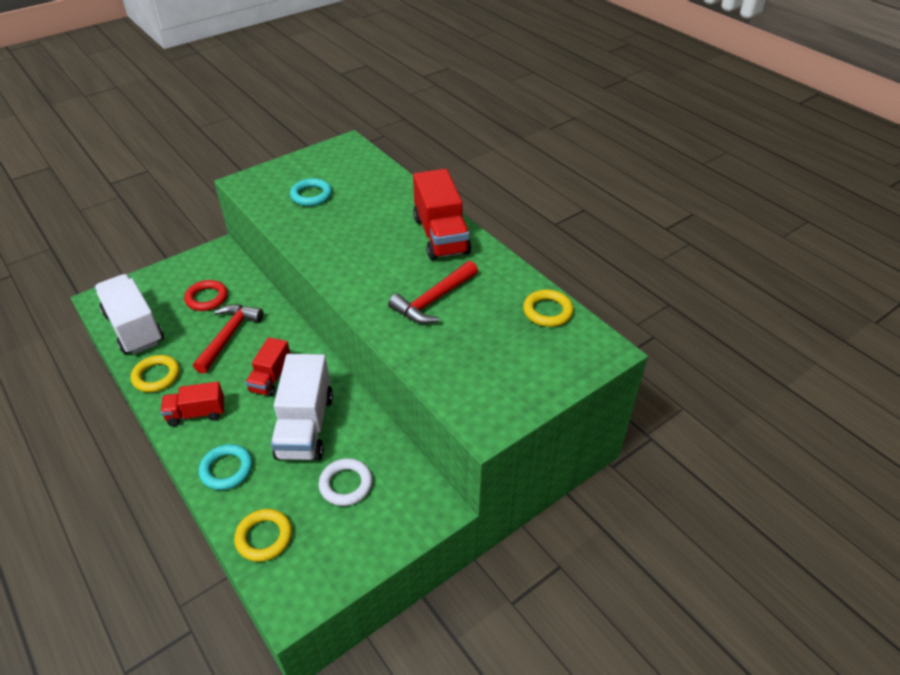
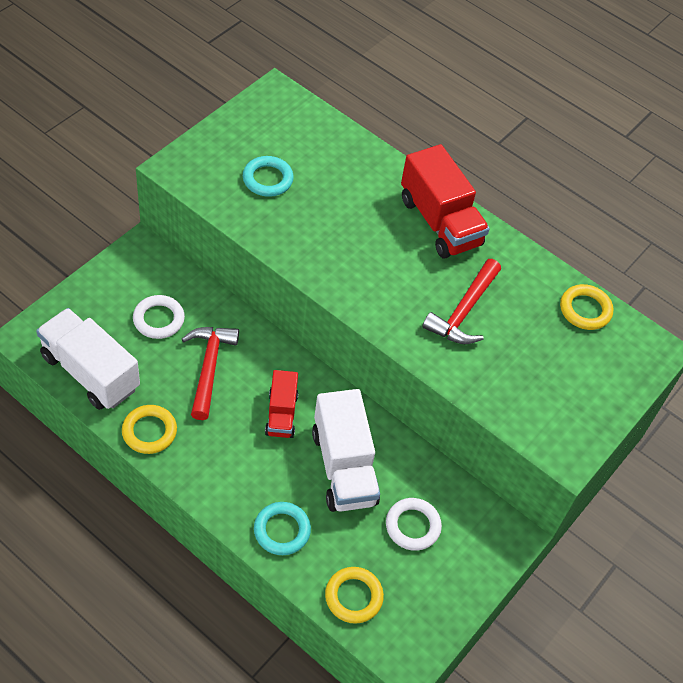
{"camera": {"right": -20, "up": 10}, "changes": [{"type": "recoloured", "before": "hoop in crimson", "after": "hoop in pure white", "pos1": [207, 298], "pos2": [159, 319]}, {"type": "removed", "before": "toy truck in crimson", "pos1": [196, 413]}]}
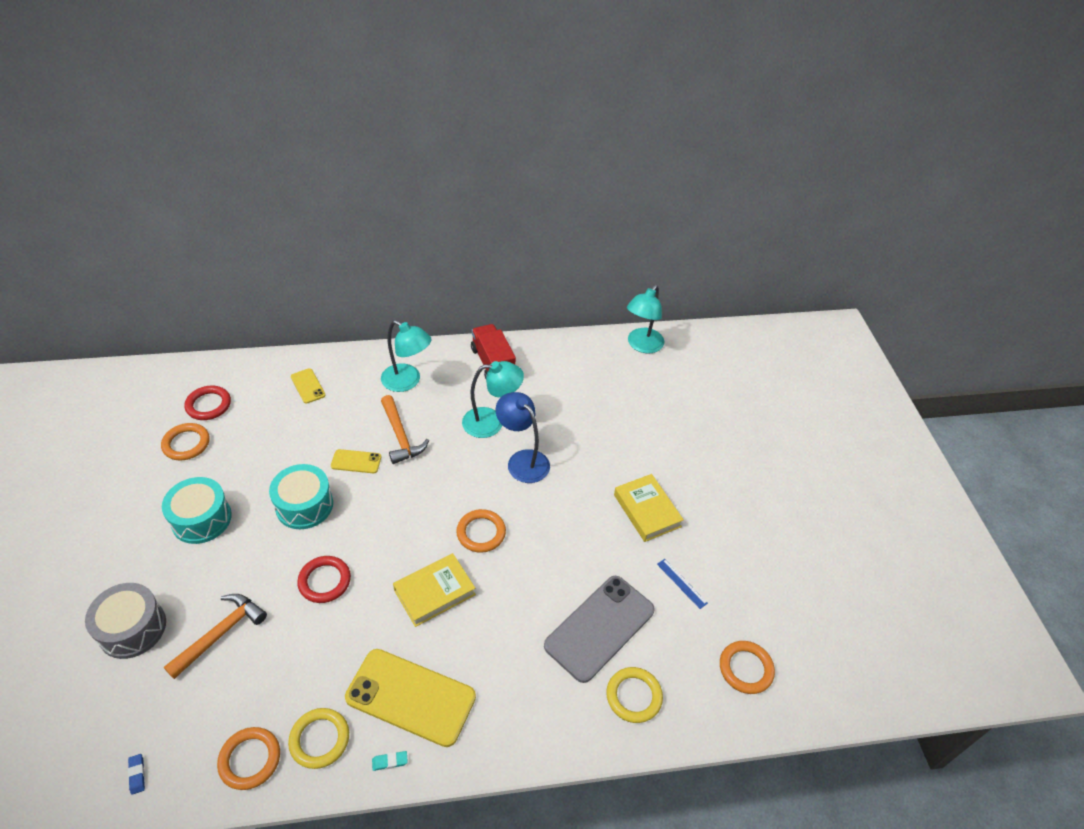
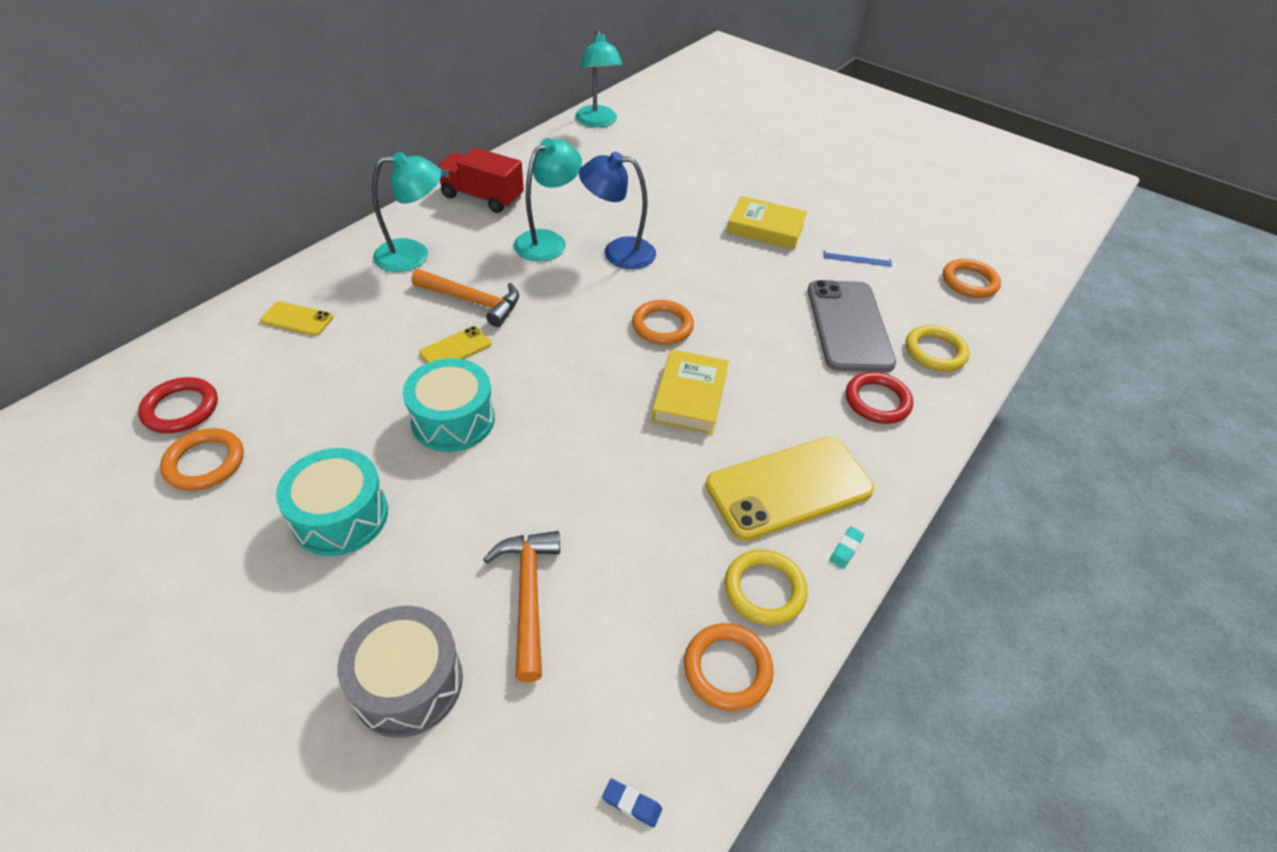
{"camera": {"right": -45, "up": 0}, "changes": [{"type": "moved", "before": "hoop in crimson", "pos1": [324, 581], "pos2": [877, 401]}]}
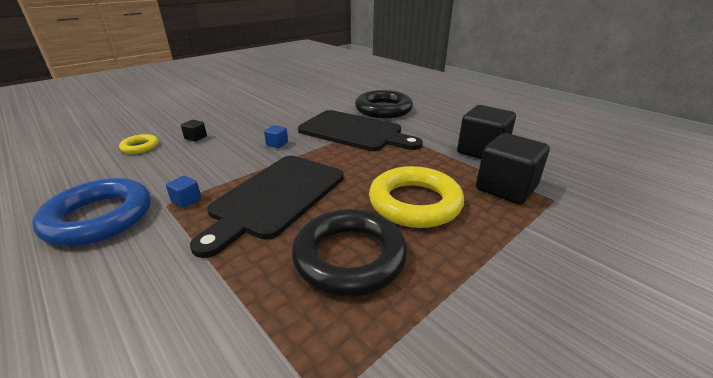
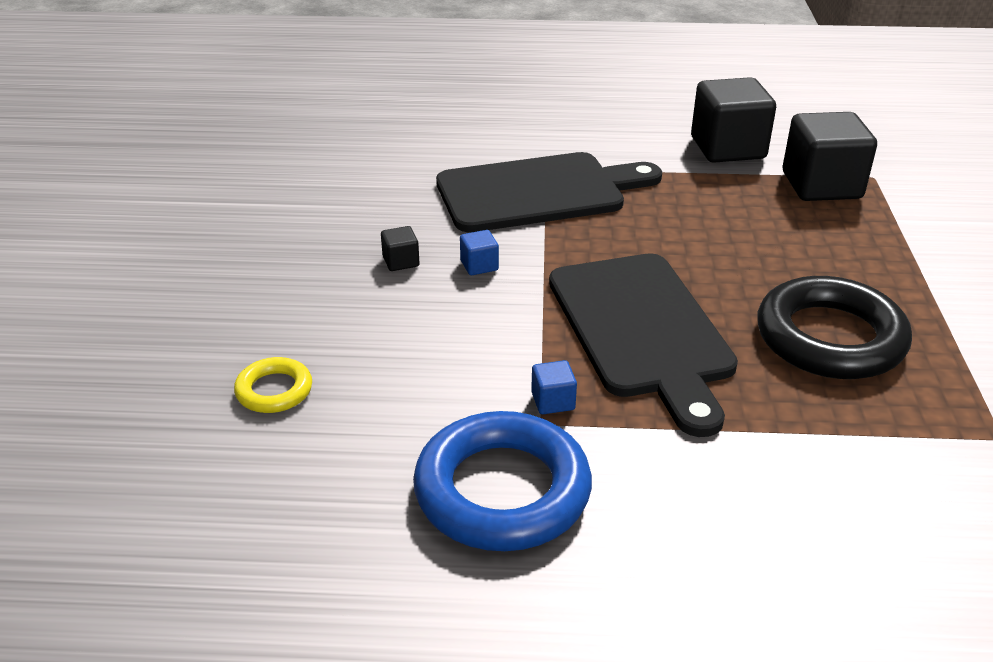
{"camera": {"right": -45, "up": 5}, "changes": [{"type": "moved", "before": "cube in jet-black", "pos1": [196, 137], "pos2": [401, 261]}, {"type": "removed", "before": "hoop in jet-black", "pos1": [383, 109]}, {"type": "removed", "before": "hoop in golden", "pos1": [415, 203]}]}
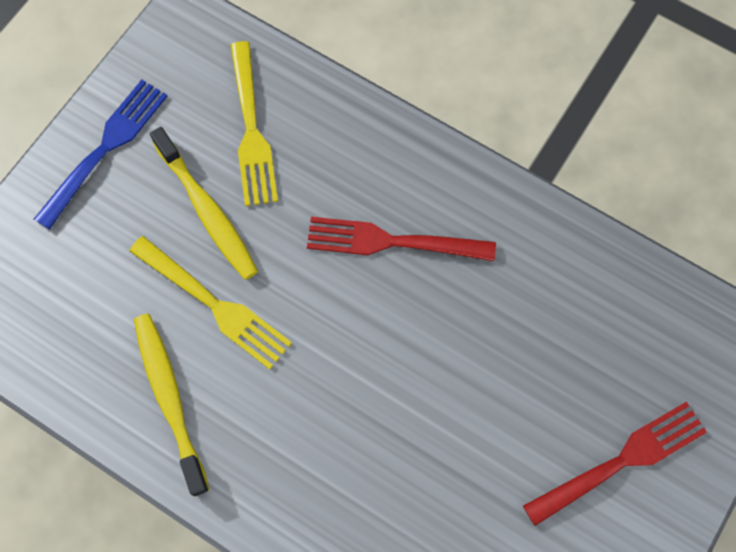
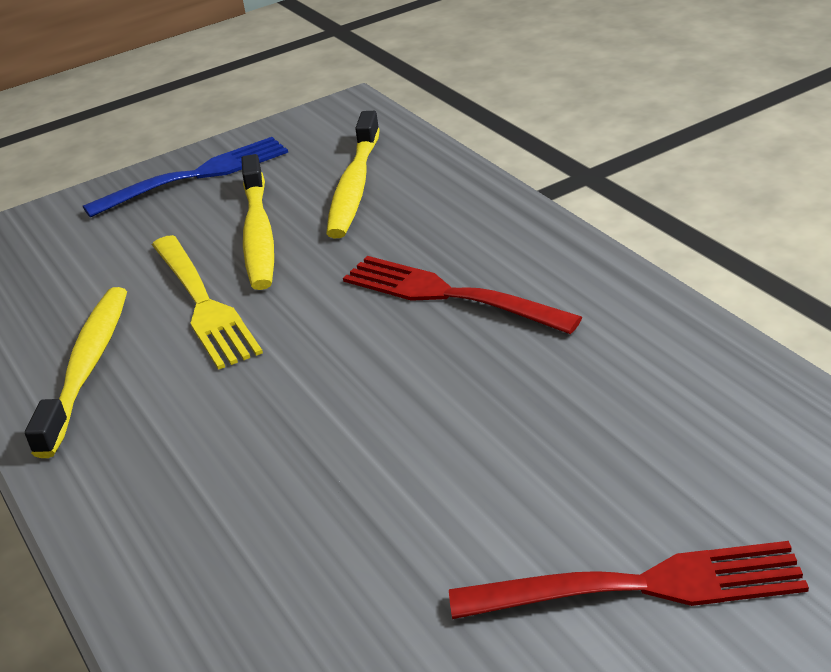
{"camera": {"right": 30, "up": -35}, "changes": [{"type": "replaced", "before": "fork in golden", "after": "tooth brush in golden", "pos1": [251, 128], "pos2": [354, 186]}]}
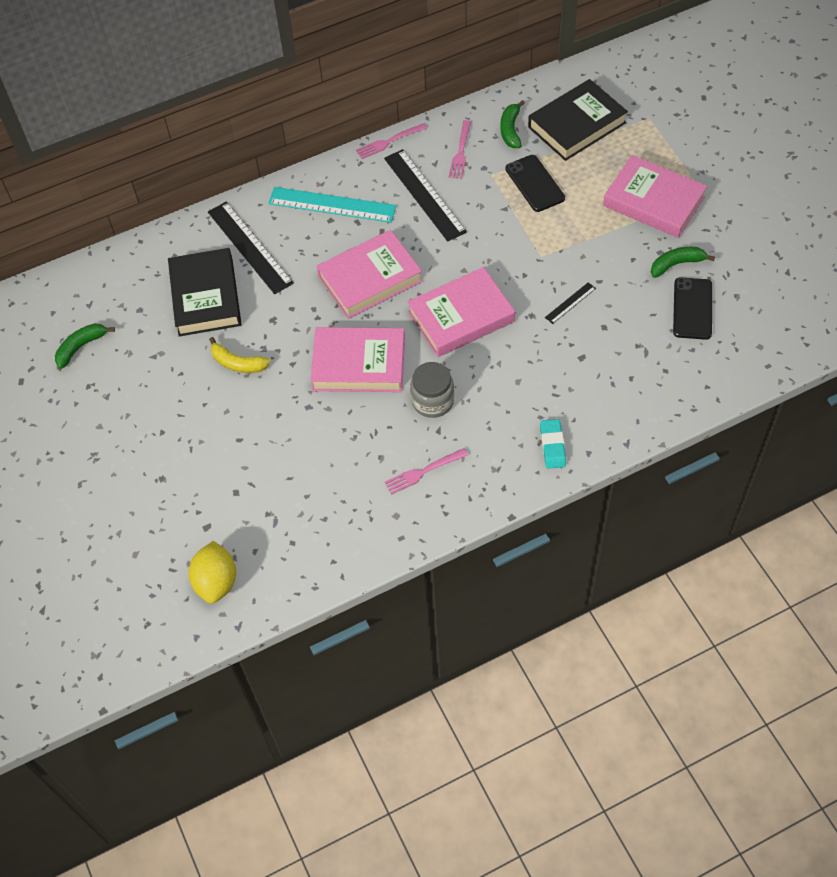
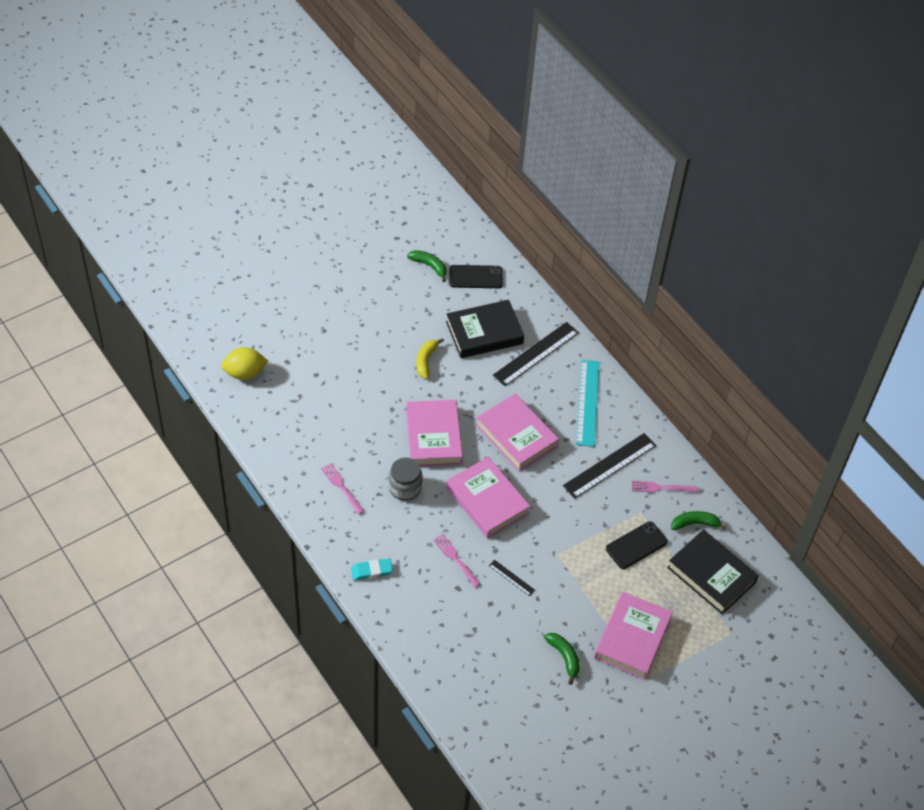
{"camera": {"right": 75, "up": -5}, "changes": [{"type": "moved", "before": "fork in pink", "pos1": [389, 142], "pos2": [455, 559]}, {"type": "moved", "before": "smartphone in jet-black", "pos1": [692, 308], "pos2": [476, 277]}]}
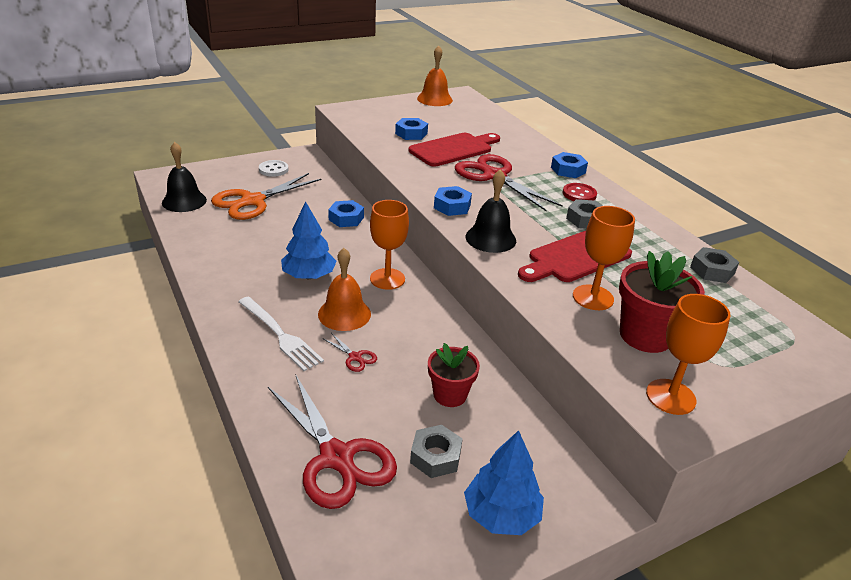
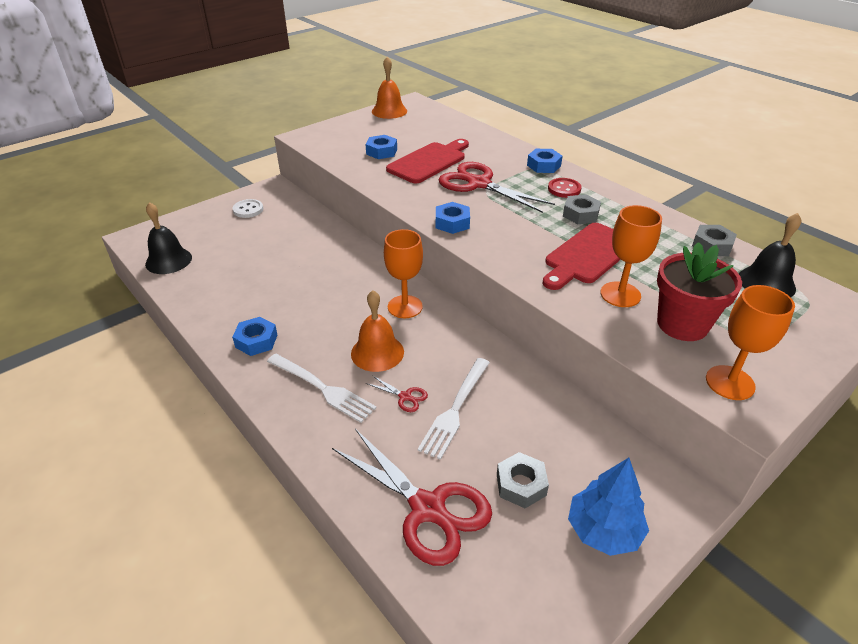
{"camera": {"right": -10, "up": 5}, "changes": [{"type": "moved", "before": "hex nut in cobalt", "pos1": [346, 218], "pos2": [256, 341]}, {"type": "added", "after": "fork in pure white", "pos2": [455, 409]}, {"type": "moved", "before": "school bell in jet-black", "pos1": [490, 238], "pos2": [766, 282]}, {"type": "removed", "before": "shears in orange", "pos1": [253, 201]}, {"type": "removed", "before": "tree in cobalt", "pos1": [309, 276]}, {"type": "removed", "before": "flower pot in crimson", "pos1": [450, 395]}]}
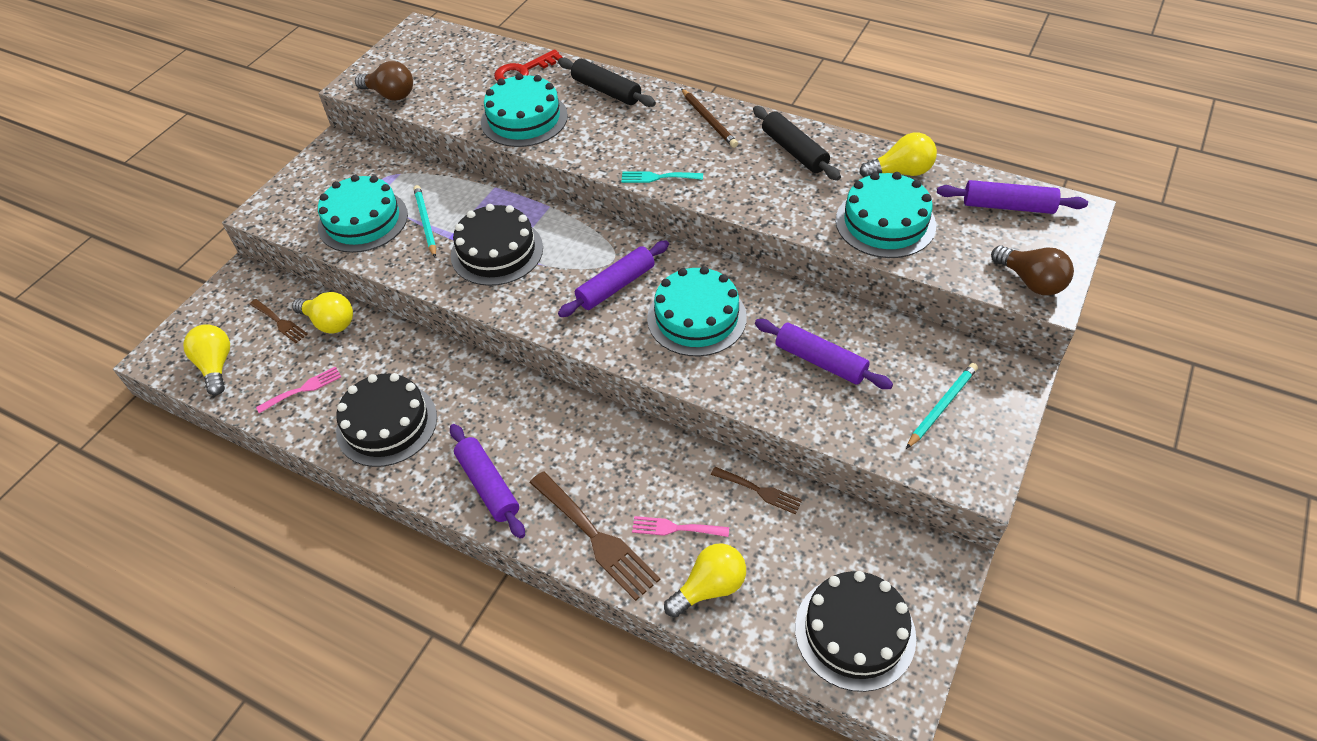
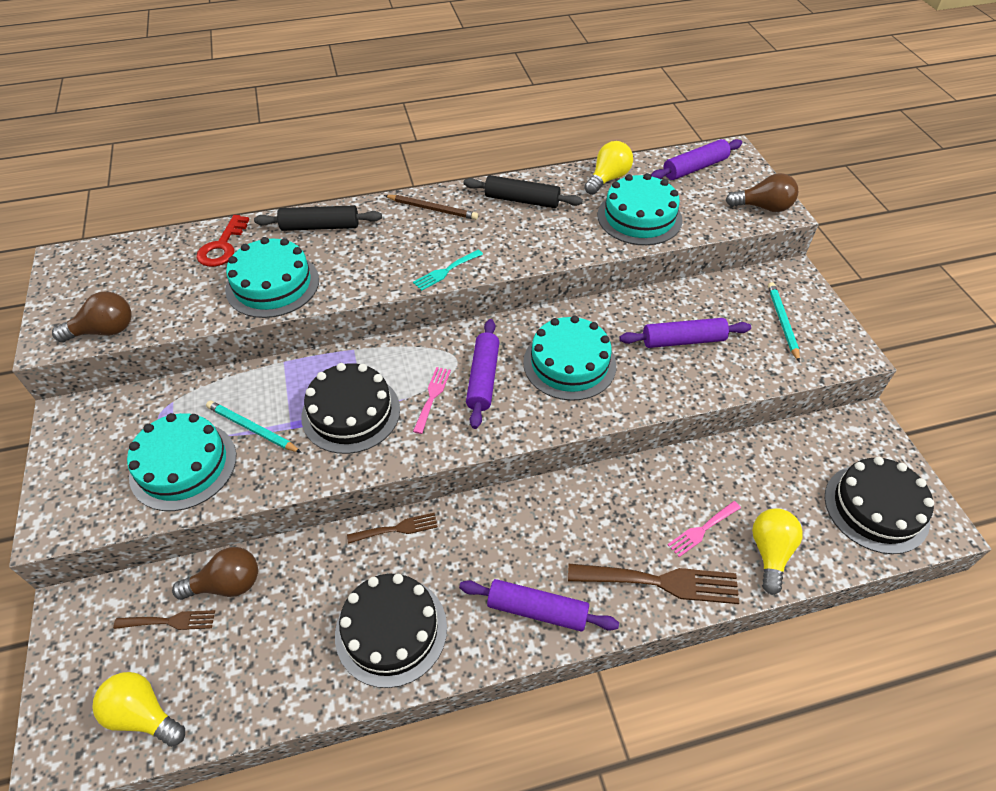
{"camera": {"right": -45, "up": 0}, "changes": [{"type": "recoloured", "before": "light bulb in golden", "after": "light bulb in dark brown", "pos1": [329, 322], "pos2": [227, 584]}, {"type": "moved", "before": "fork in dark brown", "pos1": [759, 491], "pos2": [397, 528]}, {"type": "moved", "before": "fork in pink", "pos1": [303, 389], "pos2": [432, 396]}]}
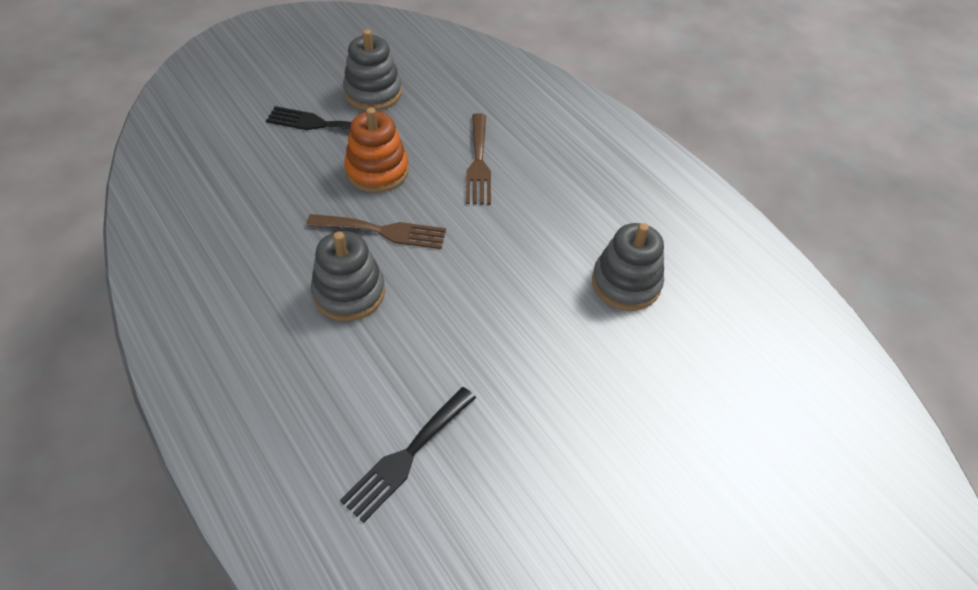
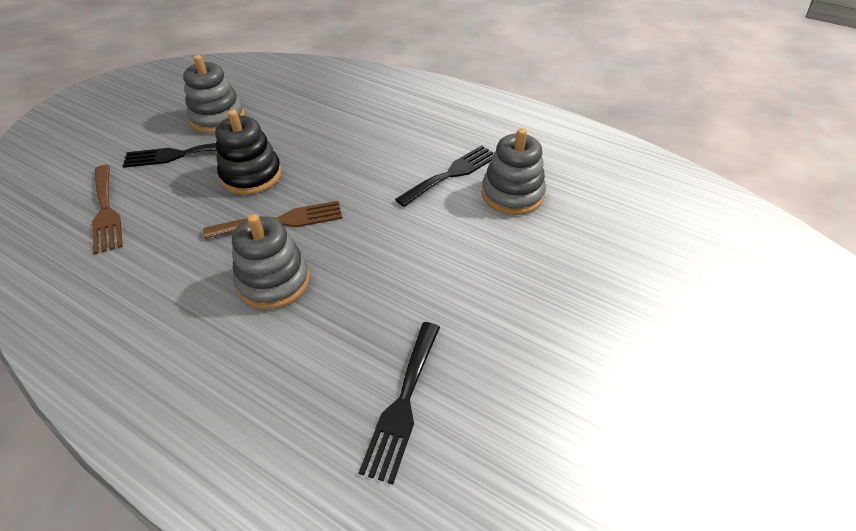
{"camera": {"right": -20, "up": -5}, "changes": [{"type": "moved", "before": "fork in dark brown", "pos1": [478, 163], "pos2": [106, 211]}, {"type": "recoloured", "before": "stacking toy in orange", "after": "stacking toy in jet-black", "pos1": [377, 171], "pos2": [251, 175]}, {"type": "added", "after": "fork in jet-black", "pos2": [451, 174]}]}
